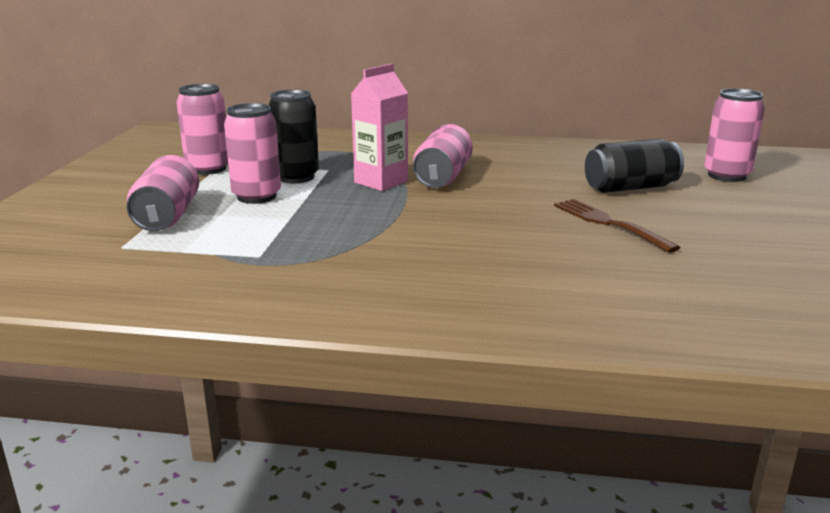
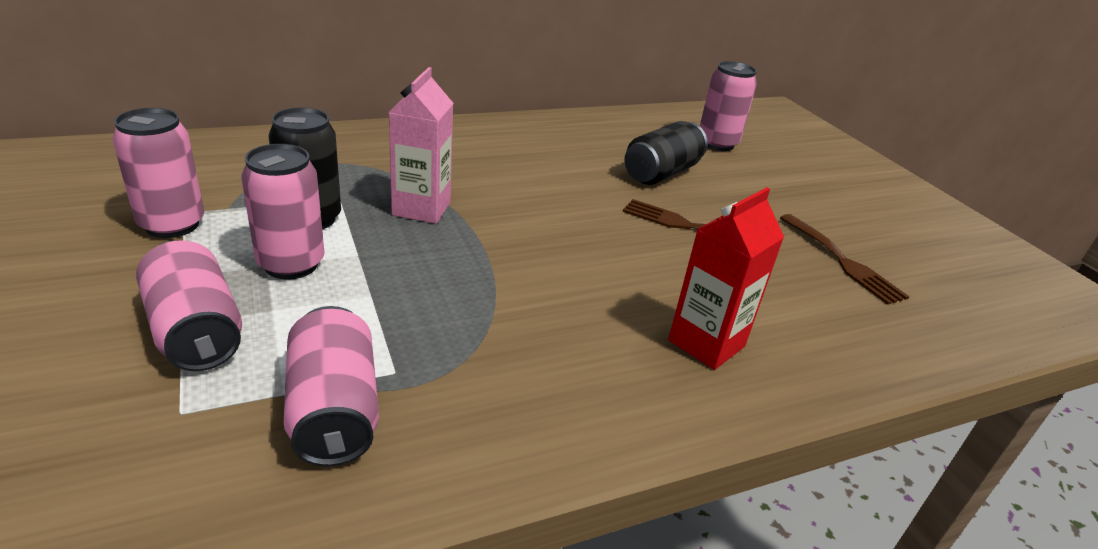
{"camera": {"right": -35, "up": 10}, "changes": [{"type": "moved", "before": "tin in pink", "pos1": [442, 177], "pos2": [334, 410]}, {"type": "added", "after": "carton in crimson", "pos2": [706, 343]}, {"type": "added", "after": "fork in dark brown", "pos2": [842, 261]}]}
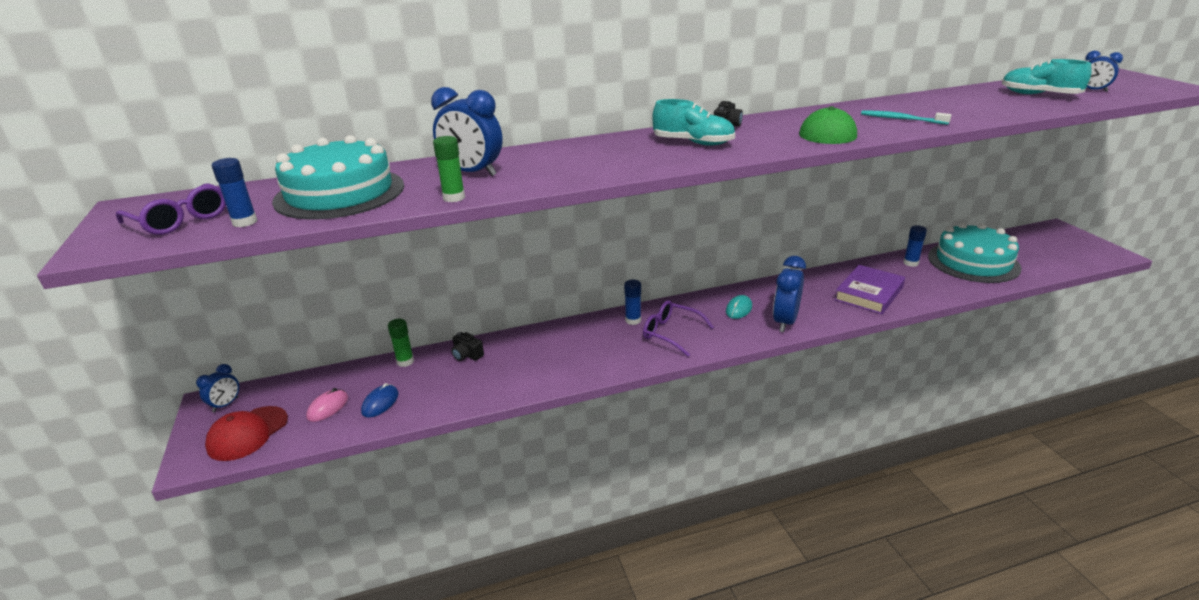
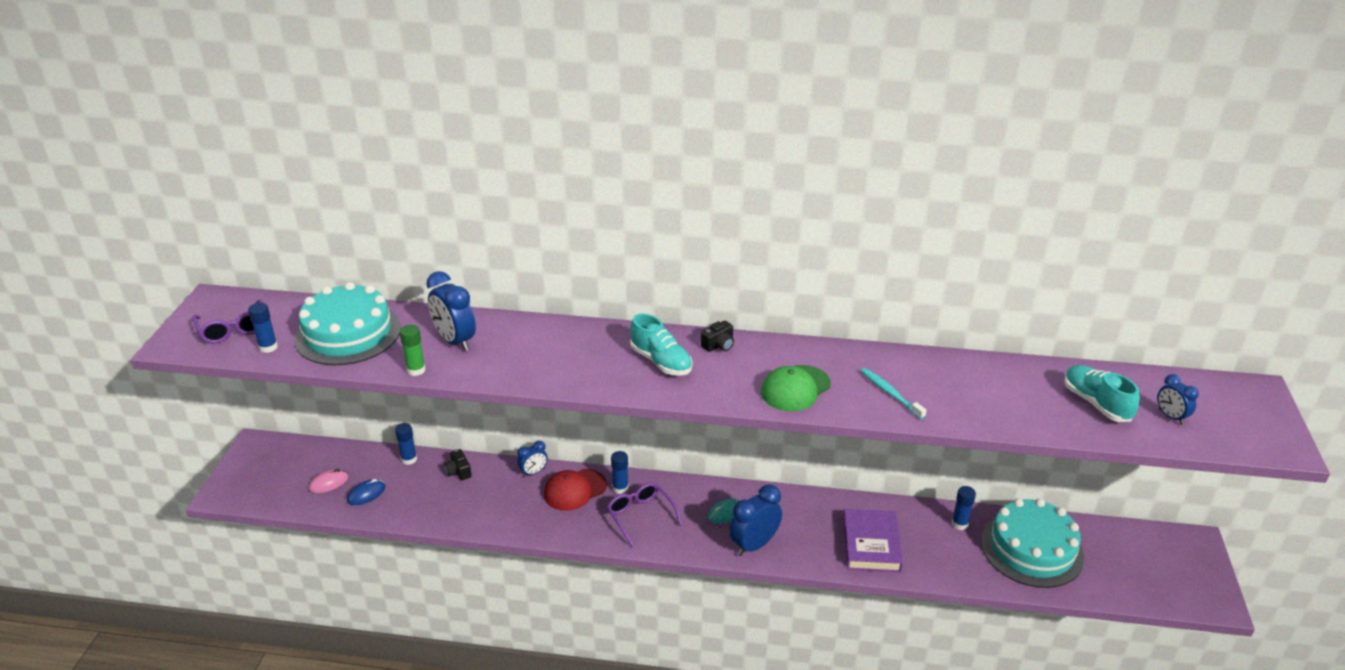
{"camera": {"right": 25, "up": 5}, "changes": [{"type": "recoloured", "before": "glue stick in leaf-green", "after": "glue stick in cobalt", "pos1": [405, 361], "pos2": [409, 459]}, {"type": "moved", "before": "alarm clock in cobalt", "pos1": [226, 405], "pos2": [533, 472]}, {"type": "moved", "before": "baseball cap in crimson", "pos1": [247, 433], "pos2": [575, 490]}, {"type": "turned", "before": "book in royal purple", "pos1": [869, 293], "pos2": [871, 544], "turn": -60}]}
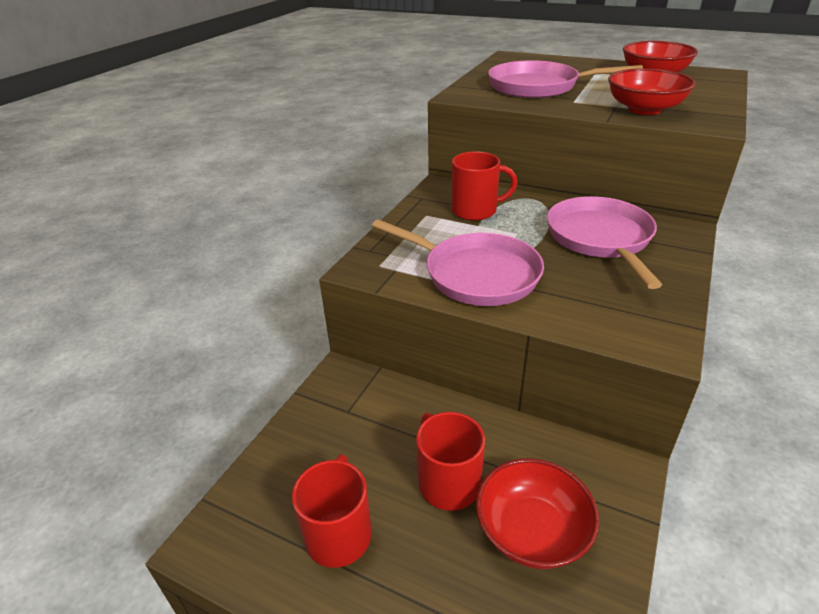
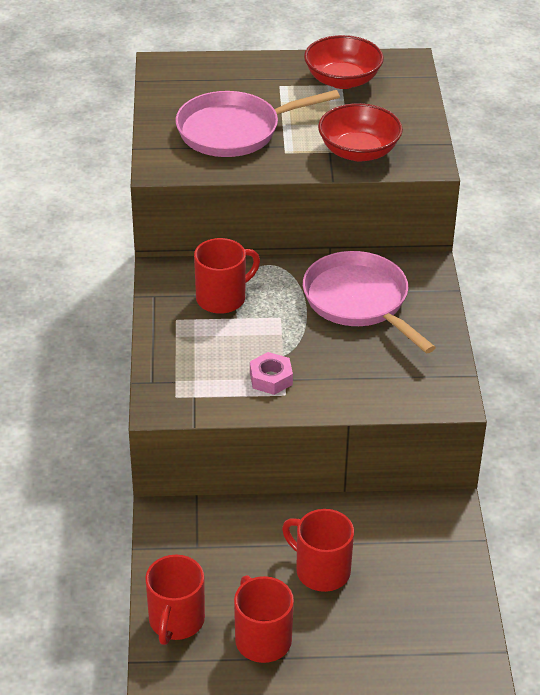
{"camera": {"right": -30, "up": 5}, "changes": [{"type": "added", "after": "tea mug in crimson", "pos2": [176, 621]}, {"type": "replaced", "before": "skillet in pink", "after": "hex nut in pink", "pos1": [475, 274], "pos2": [271, 378]}, {"type": "removed", "before": "serving bowl in crimson", "pos1": [532, 531]}]}
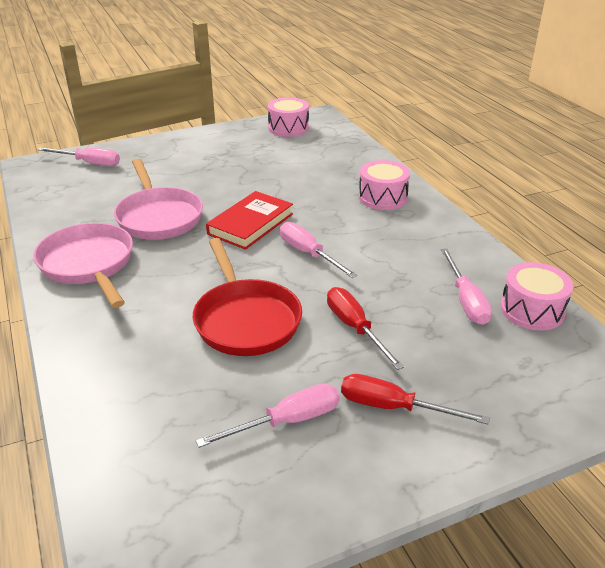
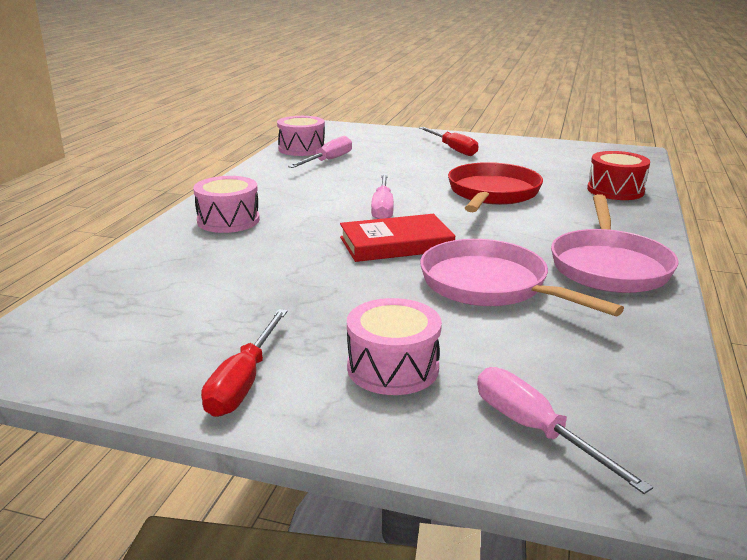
{"camera": {"right": -140, "up": -10}, "changes": [{"type": "moved", "before": "screwdriver in crimson", "pos1": [355, 328], "pos2": [243, 382]}, {"type": "moved", "before": "snare drum in pink", "pos1": [288, 128], "pos2": [393, 368]}, {"type": "turned", "before": "skillet in pink", "pos1": [158, 217], "pos2": [490, 286], "turn": -60}, {"type": "added", "after": "snare drum in crimson", "pos2": [615, 190]}, {"type": "removed", "before": "screwdriver in pink", "pos1": [287, 421]}]}
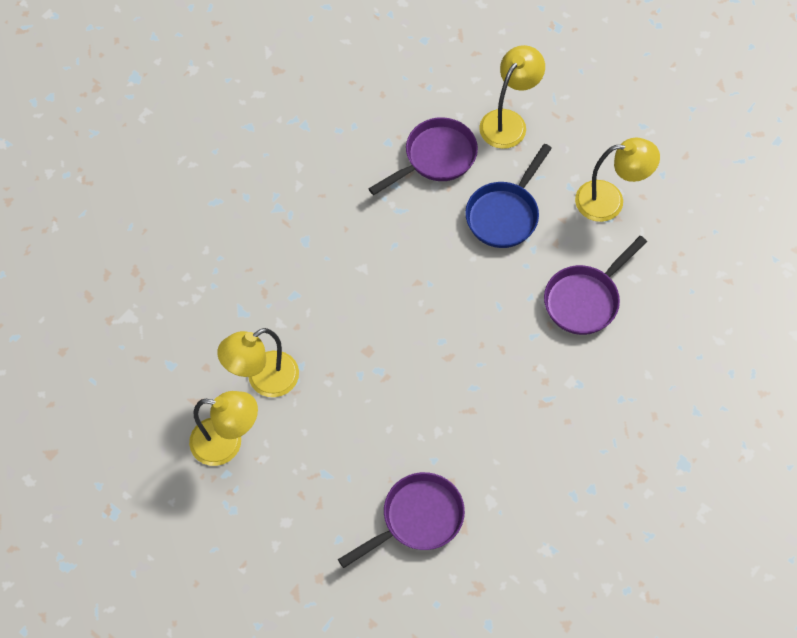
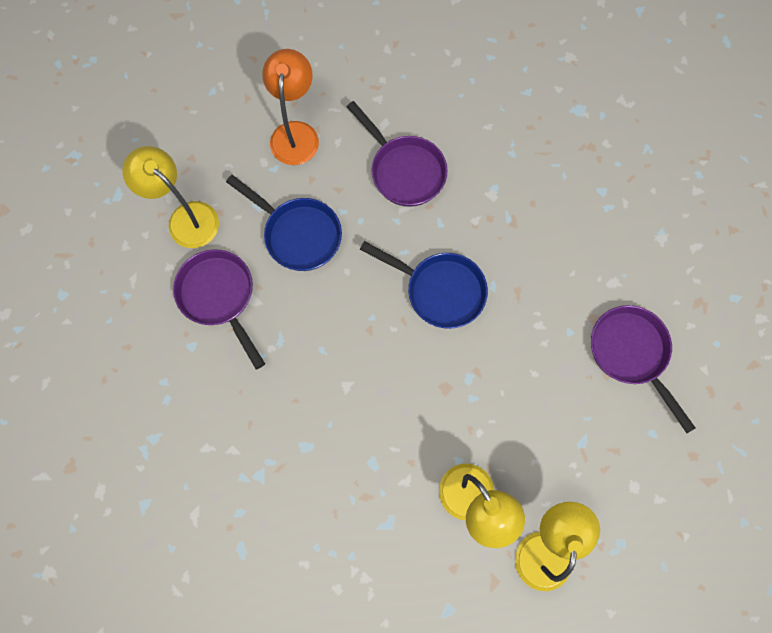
{"camera": {"right": -85, "up": 10}, "changes": [{"type": "recoloured", "before": "lamp in golden", "after": "lamp in orange", "pos1": [610, 201], "pos2": [295, 133]}, {"type": "added", "after": "skillet in cobalt", "pos2": [439, 290]}]}
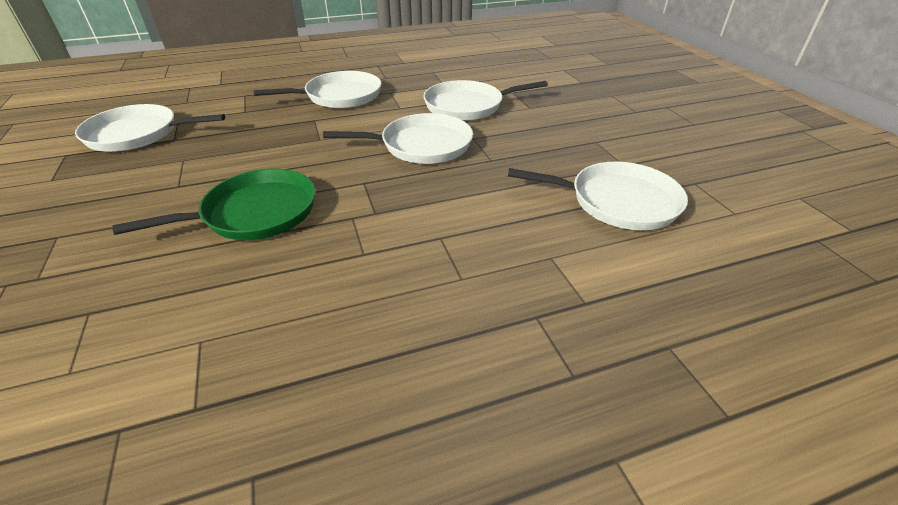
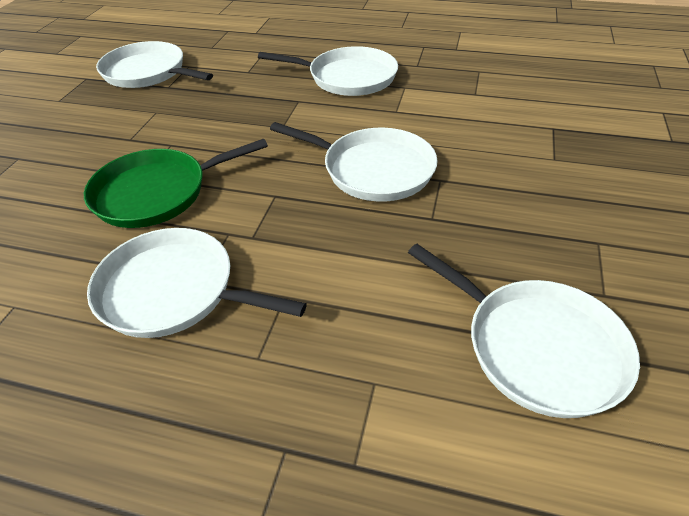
{"camera": {"right": 35, "up": 5}, "changes": [{"type": "turned", "before": "skillet in leaf-green", "pos1": [254, 213], "pos2": [157, 193], "turn": 150}, {"type": "moved", "before": "skillet in pure white", "pos1": [468, 106], "pos2": [174, 291]}]}
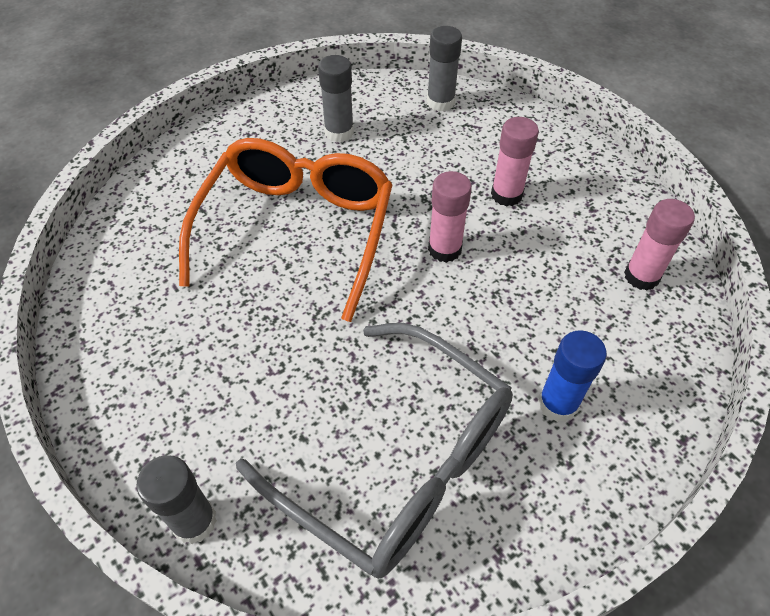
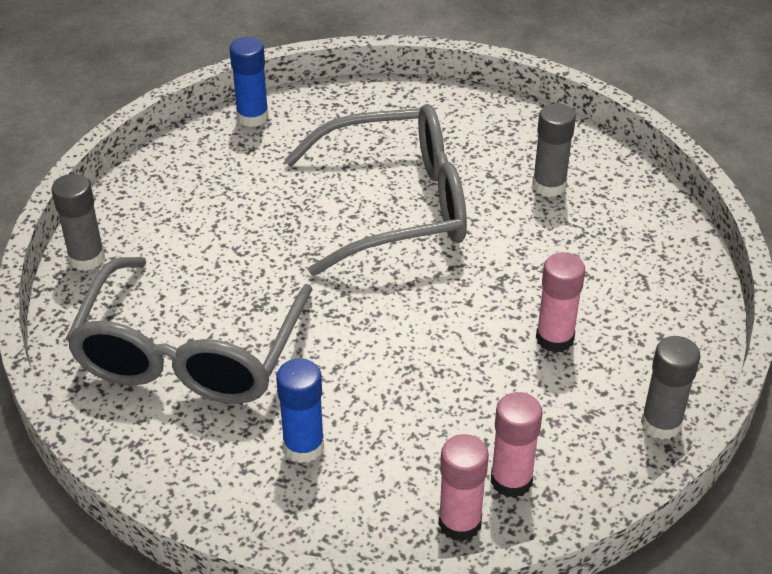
{"camera": {"right": 65, "up": -10}, "changes": [{"type": "added", "after": "glue stick in cobalt", "pos2": [252, 117]}, {"type": "recoloured", "before": "glasses in orange", "after": "glasses in ash-grey", "pos1": [296, 231], "pos2": [395, 206]}, {"type": "moved", "before": "glue stick in pink", "pos1": [444, 249], "pos2": [460, 523]}, {"type": "moved", "before": "glue stick in ash-grey", "pos1": [440, 102], "pos2": [661, 423]}]}
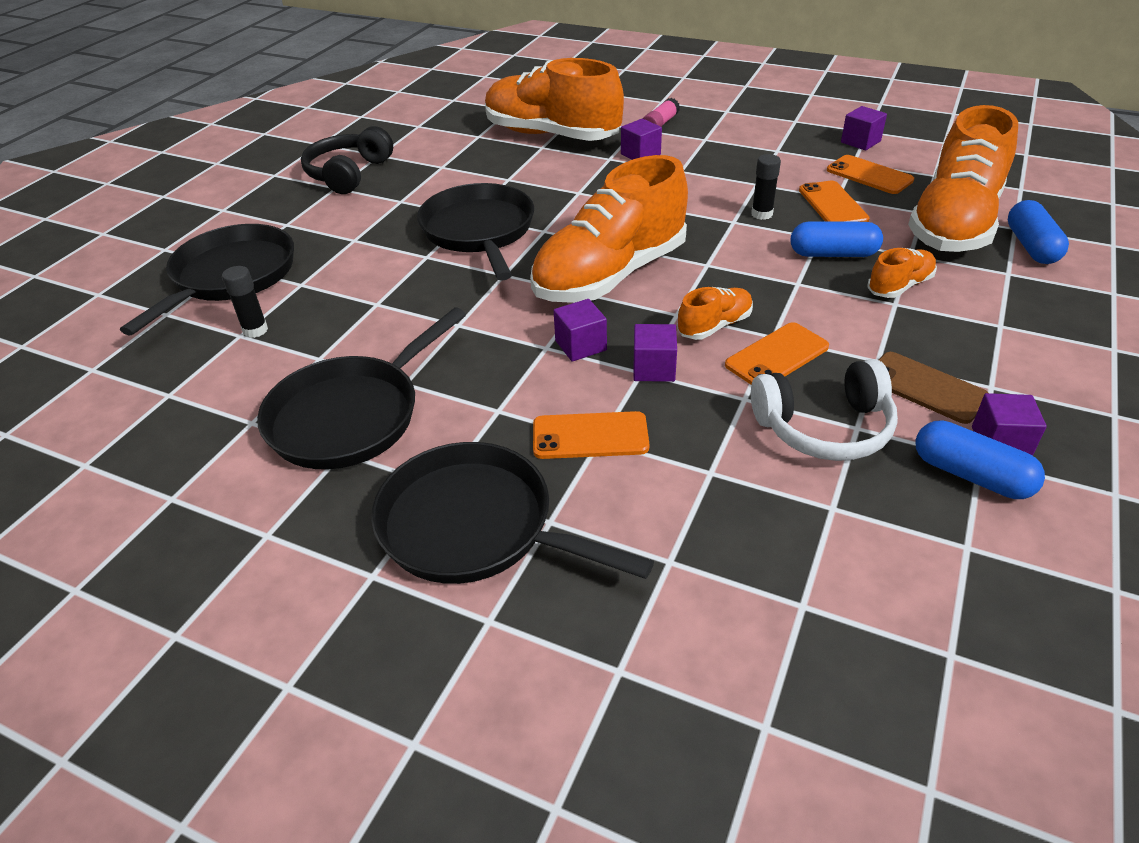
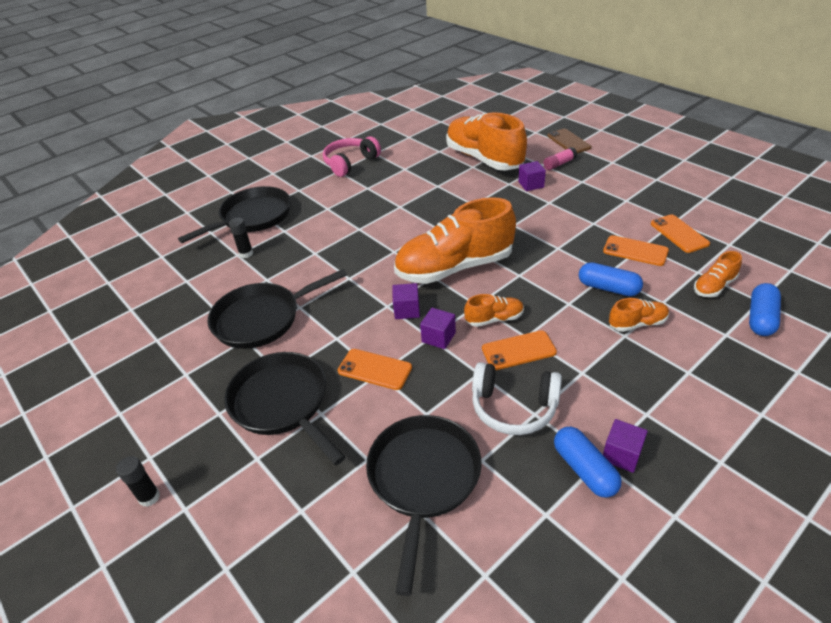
{"camera": {"right": 25, "up": 0}, "changes": [{"type": "moved", "before": "glue stick in jet-black", "pos1": [762, 214], "pos2": [149, 497]}, {"type": "recoloured", "before": "over-ear headphones in jet-black", "after": "over-ear headphones in pink", "pos1": [348, 174], "pos2": [350, 163]}, {"type": "moved", "before": "skillet in jet-black", "pos1": [479, 231], "pos2": [423, 479]}, {"type": "moved", "before": "smartphone in dark brown", "pos1": [925, 387], "pos2": [568, 142]}, {"type": "turned", "before": "smartphone in orange", "pos1": [833, 205], "pos2": [635, 251], "turn": -75}, {"type": "resized", "before": "sneaker in orange", "pos1": [954, 224], "pos2": [714, 286], "scale": 0.44}, {"type": "removed", "before": "cube in royal purple", "pos1": [860, 142]}]}
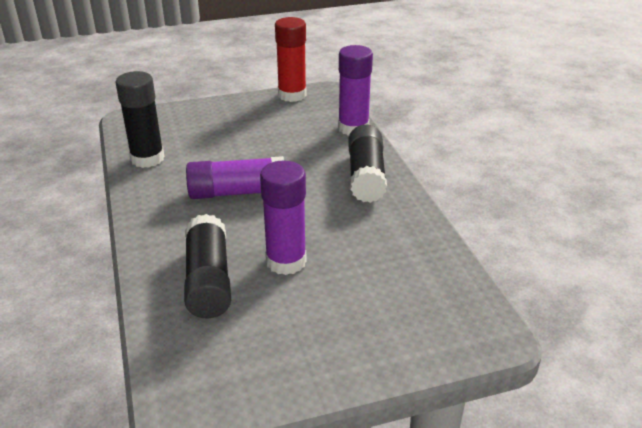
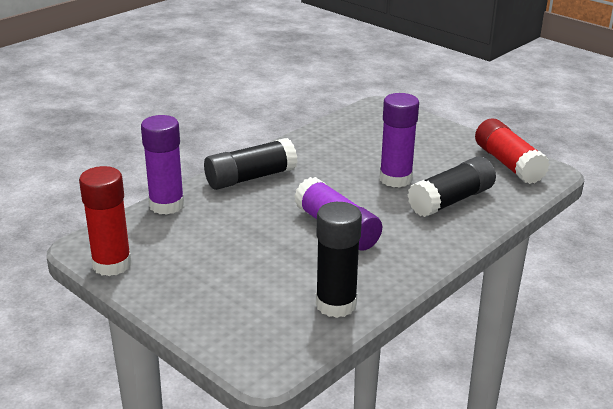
{"camera": {"right": -120, "up": -5}, "changes": [{"type": "added", "after": "glue stick in crimson", "pos2": [508, 164]}]}
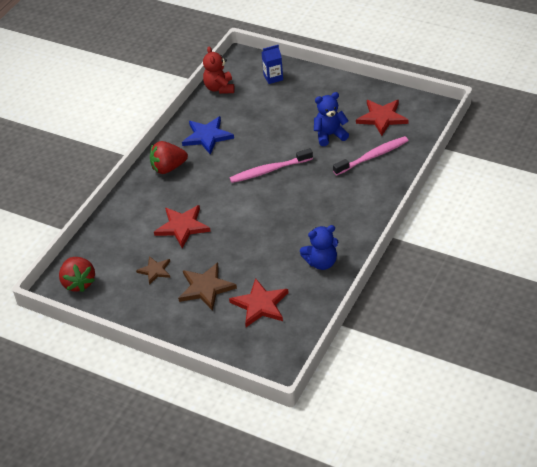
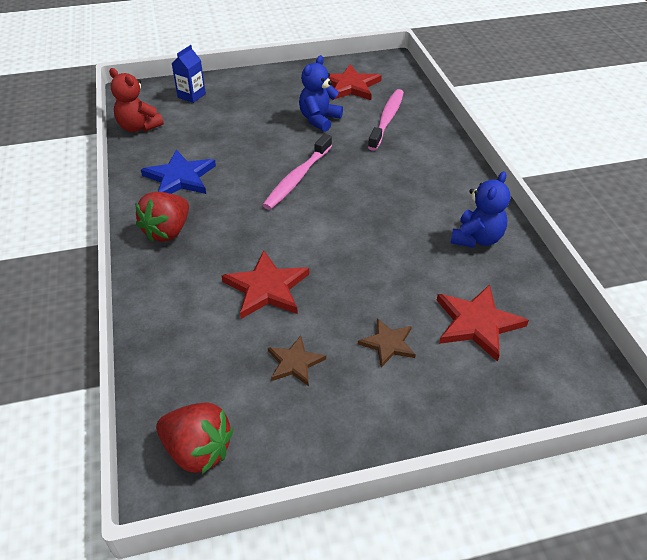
{"camera": {"right": -45, "up": 0}, "changes": [{"type": "resized", "before": "star in dark brown", "pos1": [206, 288], "pos2": [388, 344], "scale": 0.61}]}
